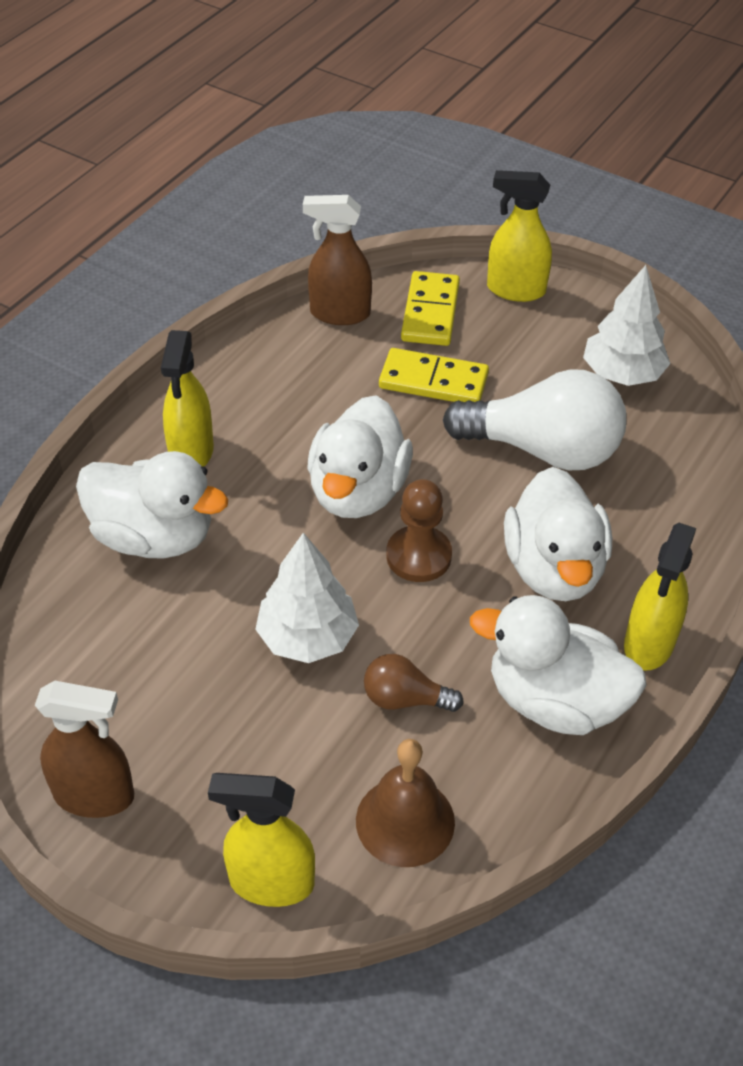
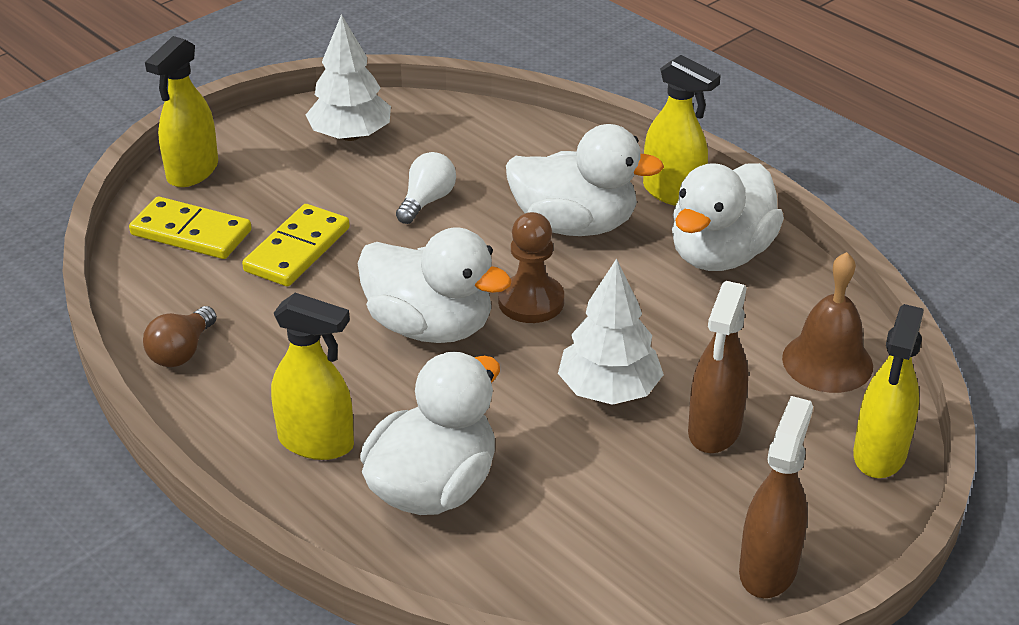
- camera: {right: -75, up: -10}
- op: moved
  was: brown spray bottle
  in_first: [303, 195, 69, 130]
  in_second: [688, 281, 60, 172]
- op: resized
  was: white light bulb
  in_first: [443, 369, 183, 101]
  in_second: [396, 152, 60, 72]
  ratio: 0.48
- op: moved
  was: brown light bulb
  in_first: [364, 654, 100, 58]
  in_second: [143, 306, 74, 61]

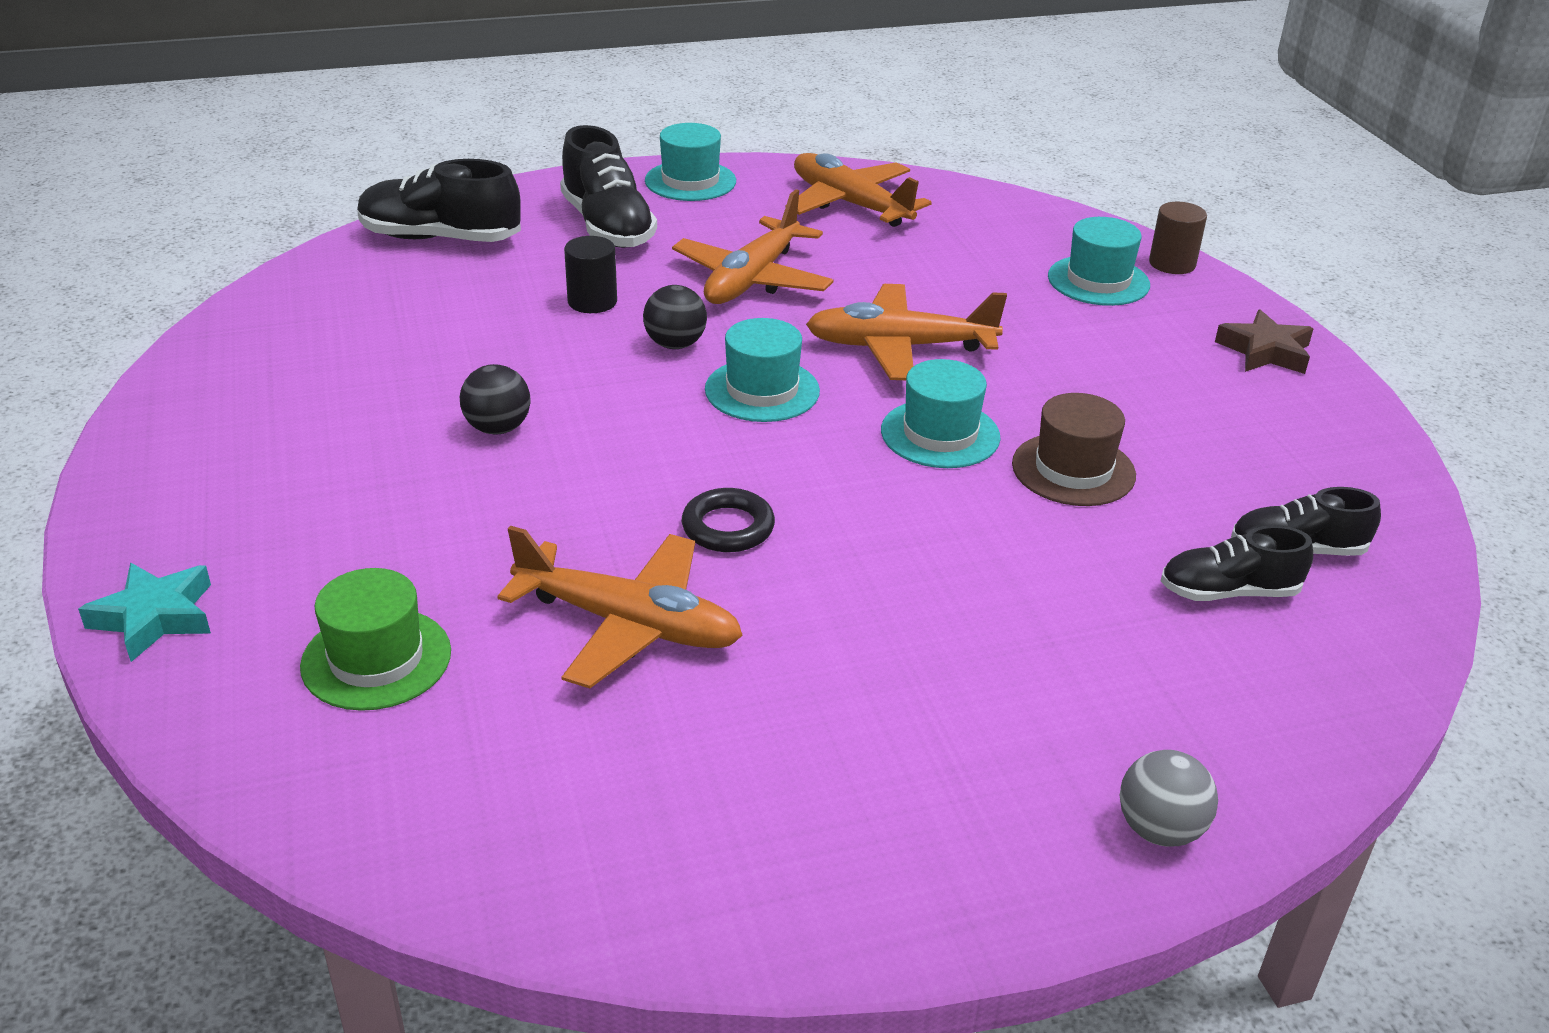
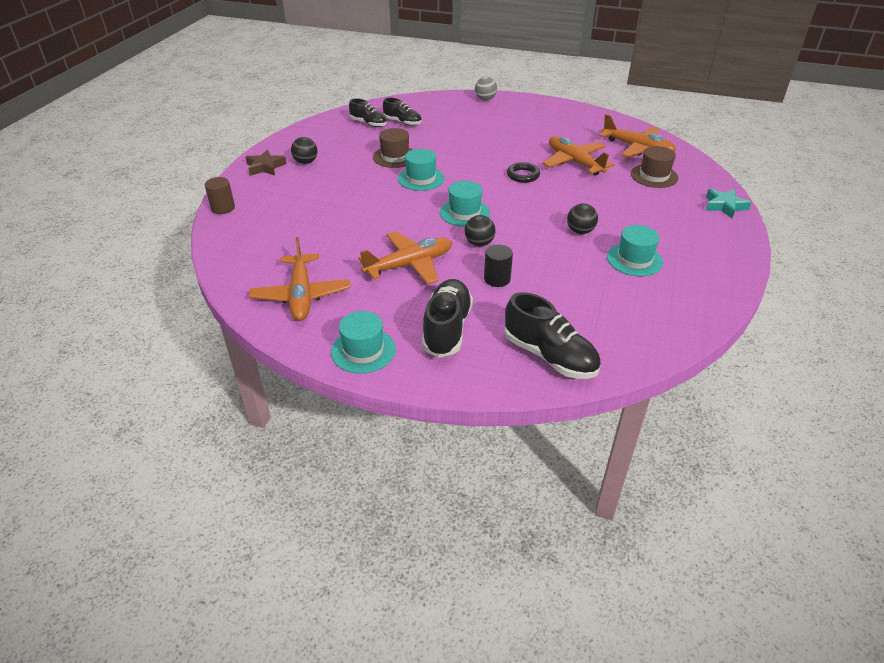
- camera: {right: -145, up: 5}
- op: moved
  was: turquoise hat
  in_first: [1048, 217, 102, 89]
  in_second: [607, 225, 56, 51]
- op: moved
  was: orange plane
  in_first: [806, 284, 201, 96]
  in_second: [599, 114, 77, 44]
- op: recoloured
  was: green hat
  now: brown hat
  in_first: [300, 568, 151, 143]
  in_second: [631, 146, 47, 42]
- op: added
  now: black ball
  in_second: [291, 137, 27, 27]

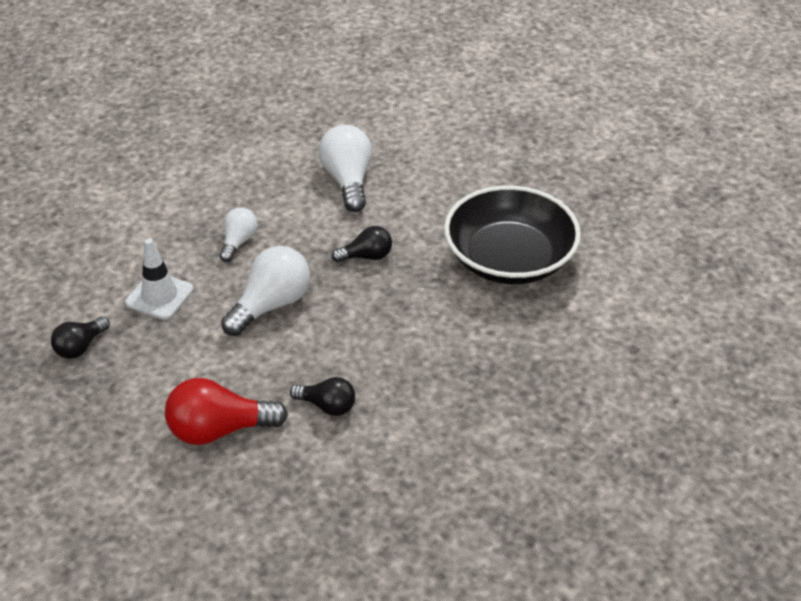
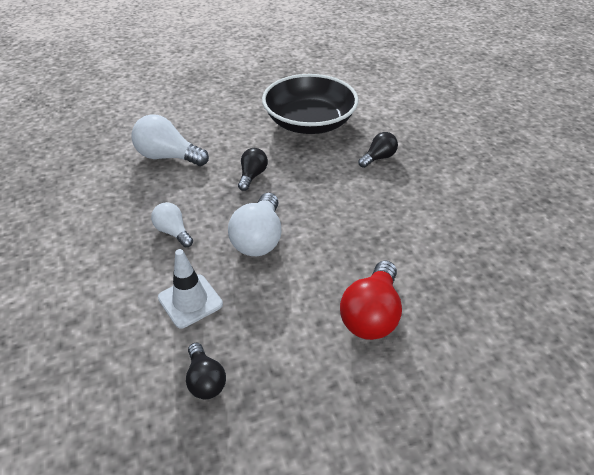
- camera: {right: -60, up: 0}
- op: turned
  was: white light bulb
  in_first: [221, 246, 89, 90]
  in_second: [228, 193, 53, 63]
  clockwise: -150
- op: moved
  was: black light bulb
  in_first: [290, 377, 65, 39]
  in_second: [358, 132, 40, 36]

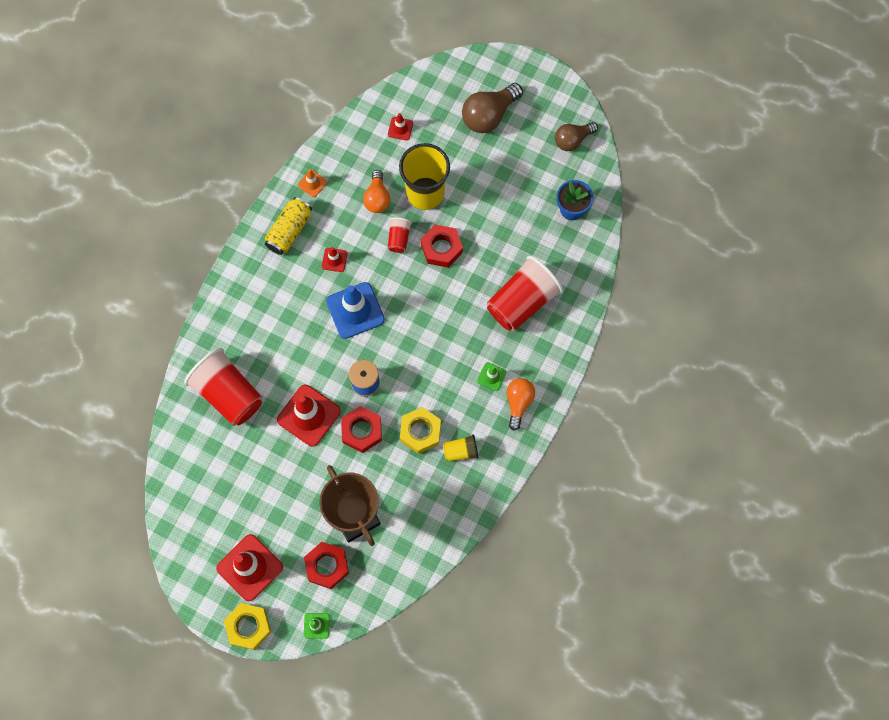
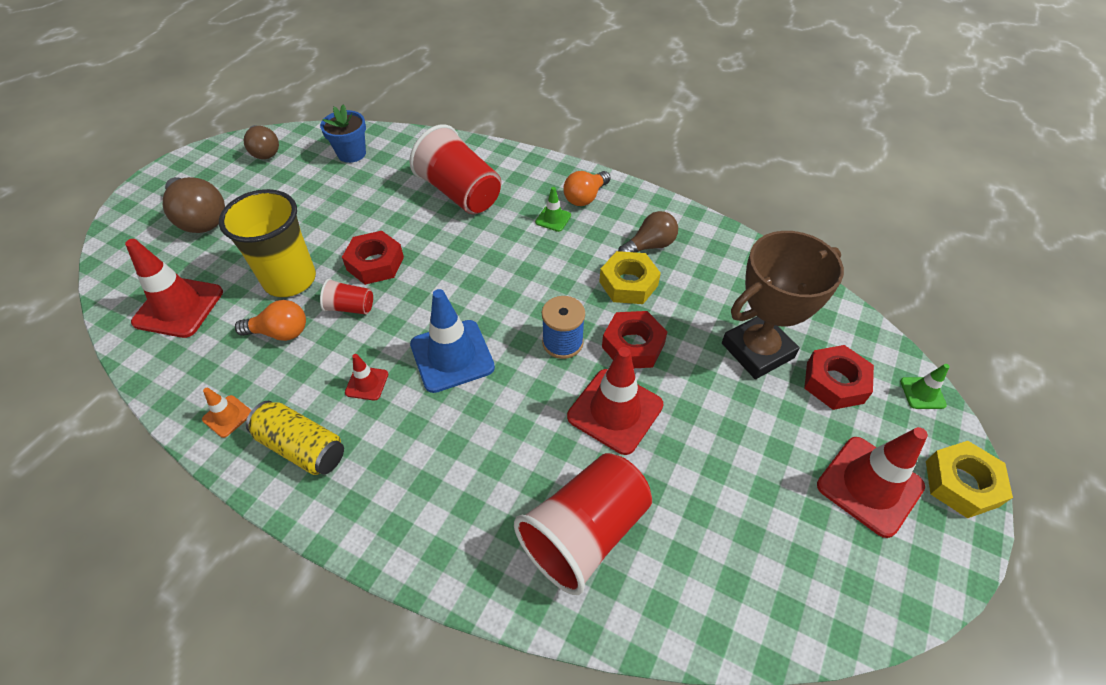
- camera: {right: -90, up: -20}
- op: resized
  was: red traffic cone
  in_first: [388, 113, 25, 27]
  in_second: [125, 239, 98, 99]
  ratio: 2.06
- op: turned
  was: orange light bulb
  in_first: [507, 378, 28, 53]
  in_second: [563, 171, 48, 35]
  clockwise: -60
- op: replaced
  was: yellow cup
  now: brown light bulb
  in_first: [443, 434, 35, 27]
  in_second: [618, 211, 60, 42]

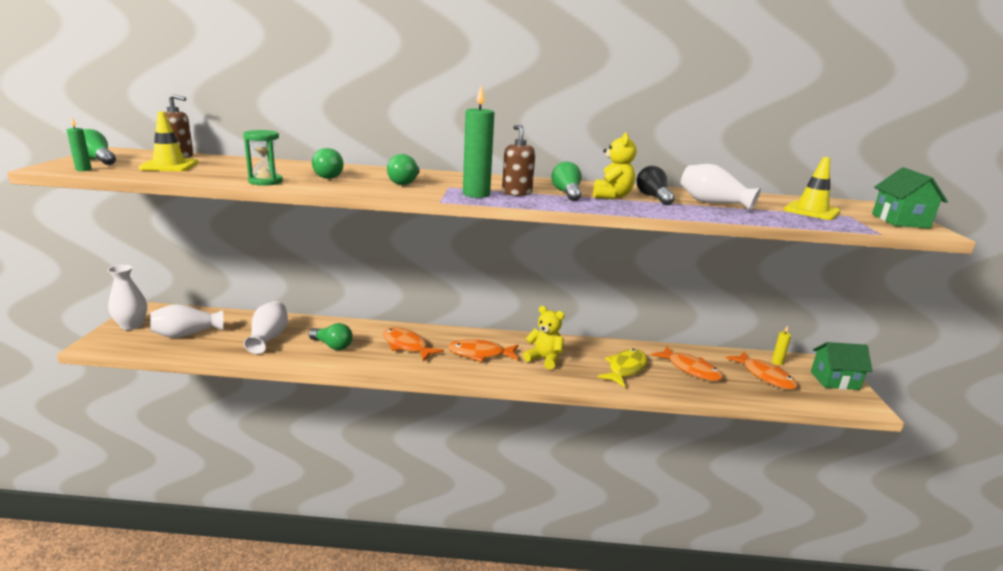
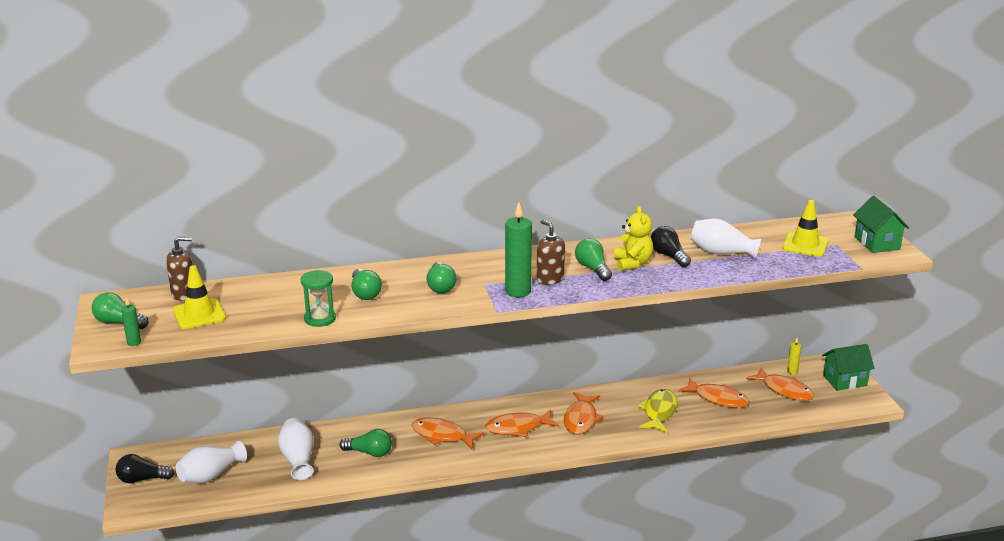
- camera: {right: -15, up: 5}
- op: replaced
  was: white vase
  now: black light bulb
  in_first: [108, 265, 39, 65]
  in_second: [115, 454, 60, 29]
- op: replaced
  was: yellow teddy bear
  now: orange fish
  in_first: [523, 306, 42, 63]
  in_second: [564, 392, 40, 42]

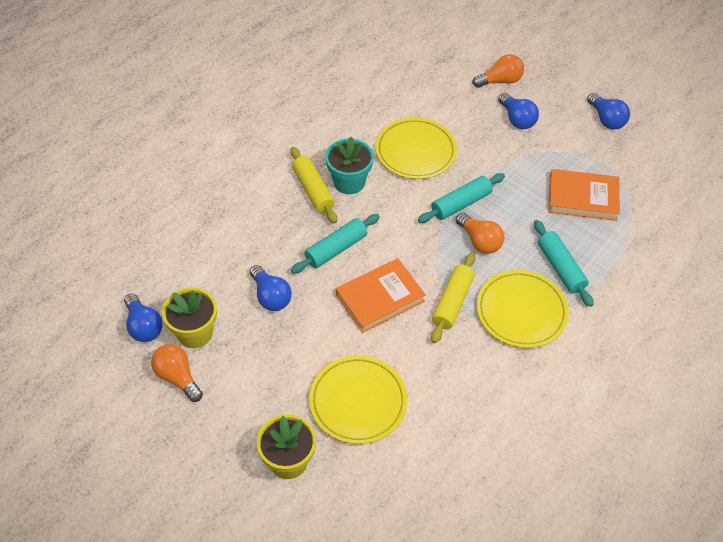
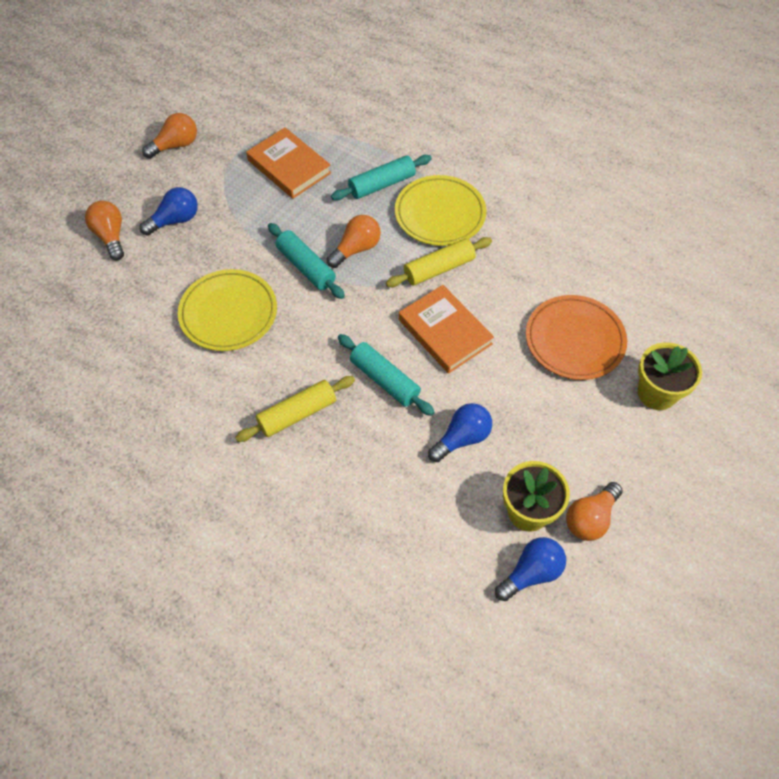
- camera: {right: -95, up: 5}
- op: recoloured
  was: blue light bulb
  now: orange light bulb
  in_first: [587, 93, 43, 36]
  in_second: [142, 113, 55, 46]
- op: removed
  was: turquoise flower pot
  in_first: [325, 137, 49, 57]
- op: turned
  was: orange book
  in_first: [548, 169, 72, 52]
  in_second: [246, 127, 85, 72]
  clockwise: -45
- op: turned
  was: yellow rolling pin
  in_first: [431, 252, 44, 91]
  in_second: [386, 237, 106, 50]
  clockwise: -45
- op: recoloured
  was: yellow plate
  now: orange plate
  in_first: [309, 355, 98, 89]
  in_second: [526, 295, 101, 85]

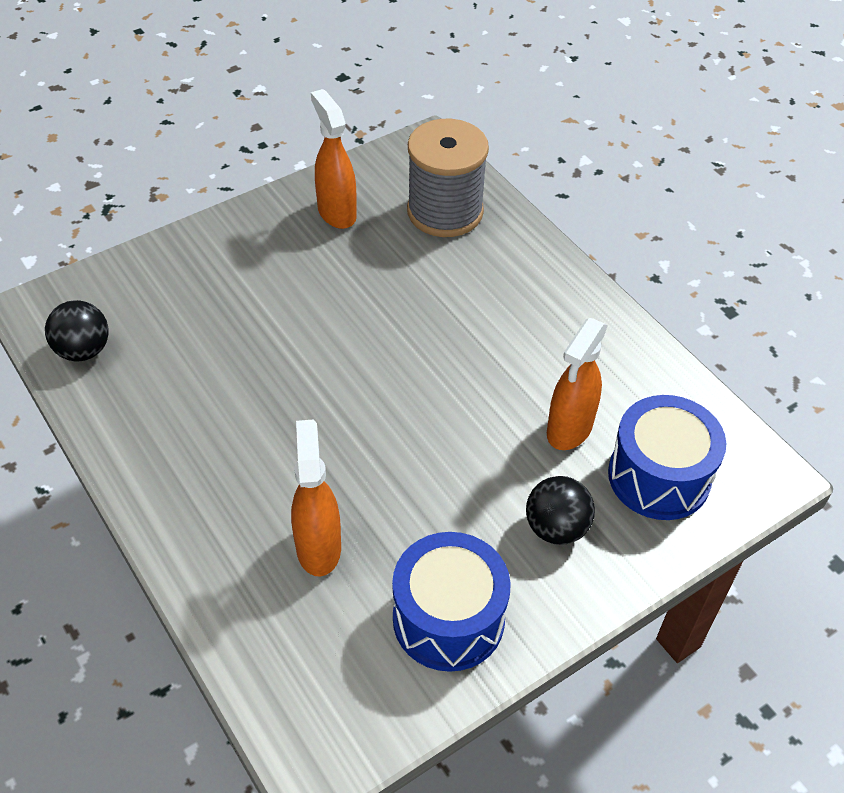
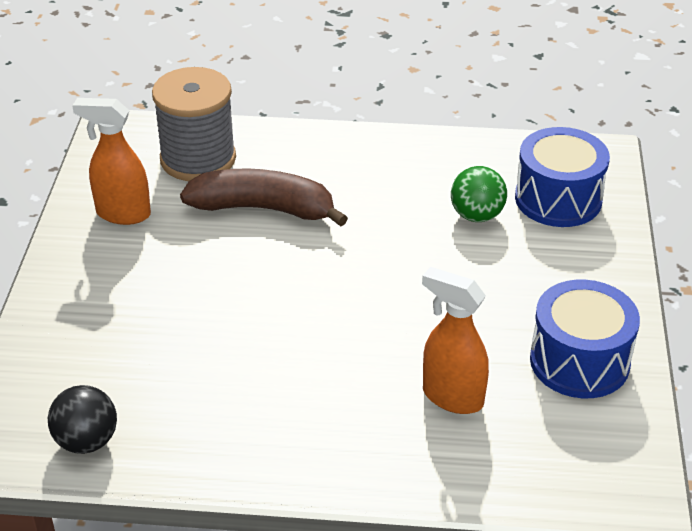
- camera: {right: -50, up: -10}
- op: replaced
  was: orange spray bottle
  now: green ball
  in_first: [547, 318, 61, 132]
  in_second: [451, 166, 56, 56]
- op: removed
  was: black ball
  in_first: [526, 476, 69, 69]
- op: added
  now: brown banana
  in_second: [180, 168, 168, 59]

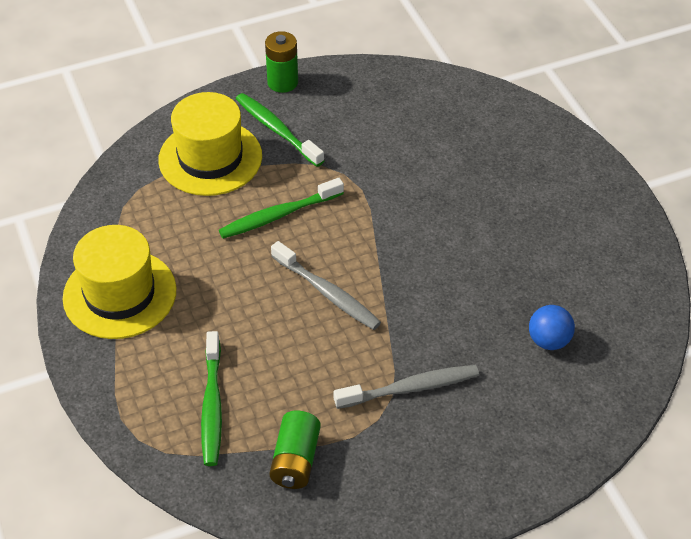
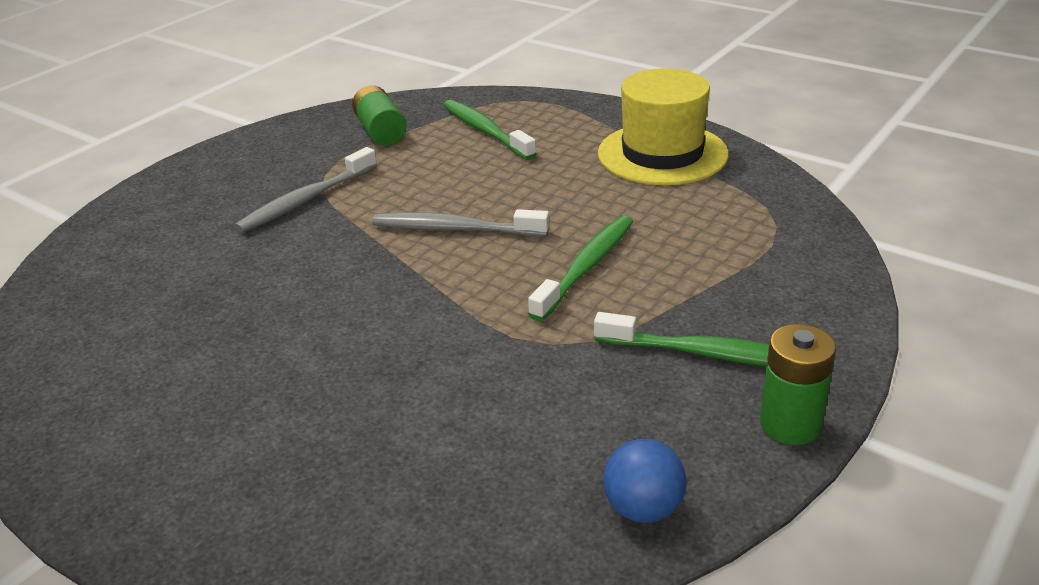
- camera: {right: 150, up: -15}
- op: removed
  was: yellow hat
  in_first: [158, 92, 104, 104]
- op: moved
  was: blue ball
  in_first: [529, 305, 46, 45]
  in_second: [603, 439, 84, 84]

